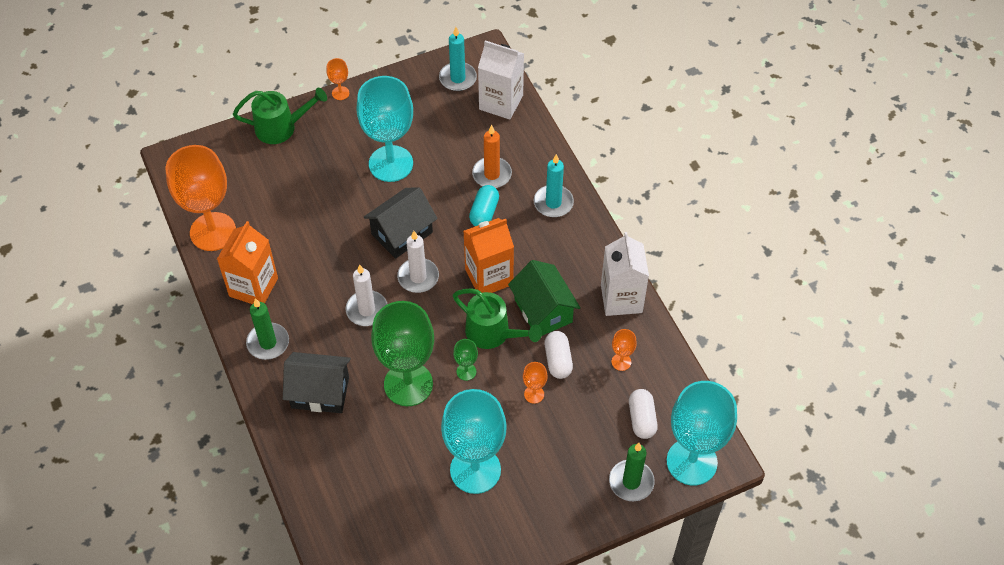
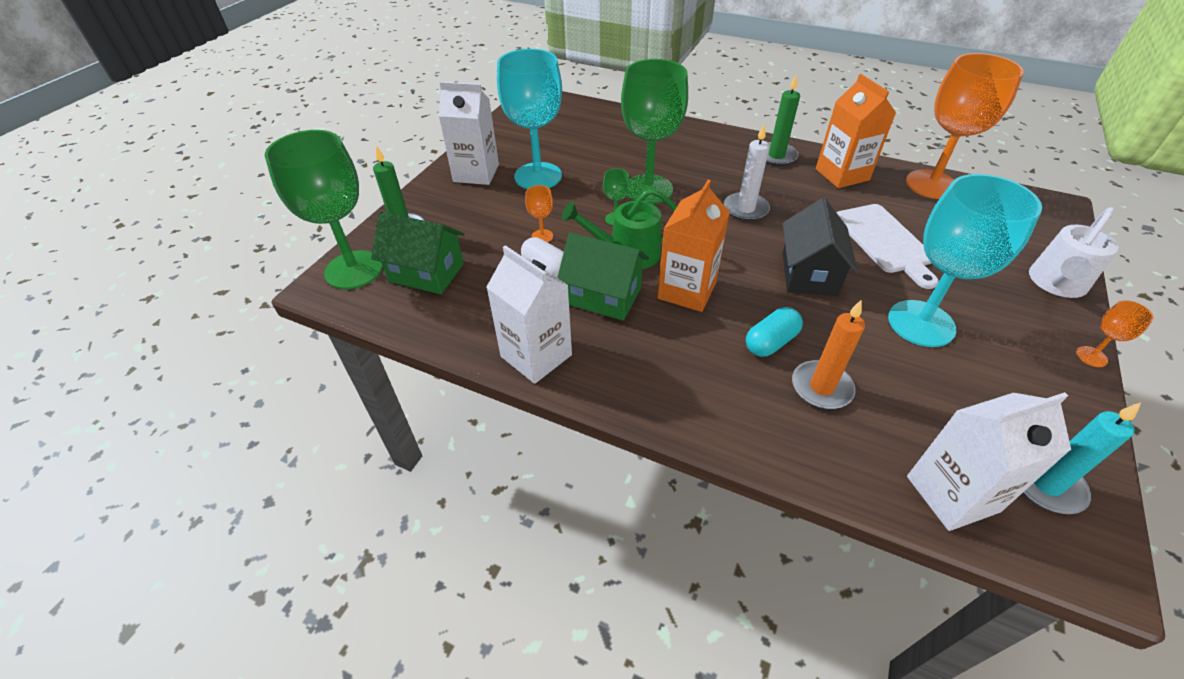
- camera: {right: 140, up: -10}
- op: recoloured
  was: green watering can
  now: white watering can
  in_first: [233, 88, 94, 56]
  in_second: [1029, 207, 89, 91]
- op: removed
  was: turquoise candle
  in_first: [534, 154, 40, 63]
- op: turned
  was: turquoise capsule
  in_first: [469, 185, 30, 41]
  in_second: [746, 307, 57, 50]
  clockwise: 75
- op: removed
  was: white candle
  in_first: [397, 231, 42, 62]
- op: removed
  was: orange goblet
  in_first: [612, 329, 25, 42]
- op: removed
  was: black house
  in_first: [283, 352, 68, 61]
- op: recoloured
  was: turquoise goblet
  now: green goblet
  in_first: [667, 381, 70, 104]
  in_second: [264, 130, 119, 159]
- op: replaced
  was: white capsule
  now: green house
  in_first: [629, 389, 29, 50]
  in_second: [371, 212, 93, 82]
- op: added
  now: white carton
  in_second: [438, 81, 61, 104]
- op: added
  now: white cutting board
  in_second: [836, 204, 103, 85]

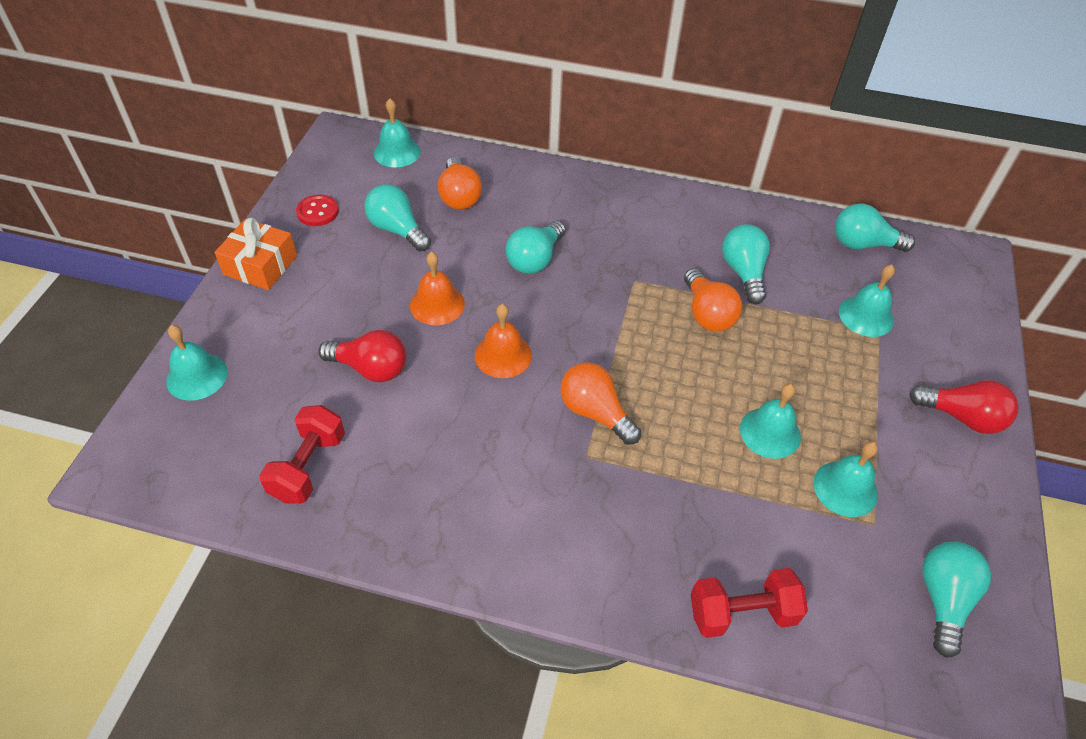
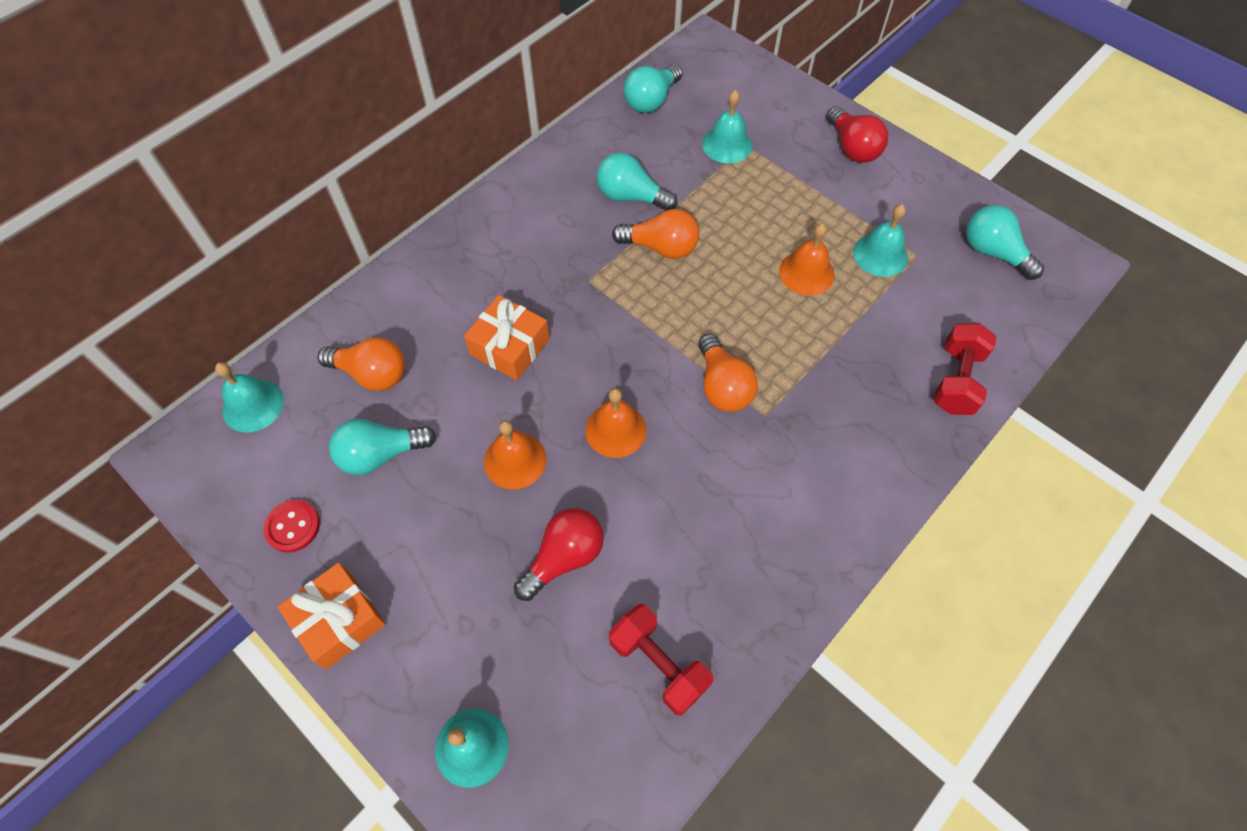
- camera: {right: -60, up: 10}
- op: replaced
  was: turquoise light bulb
  now: orange gift
  in_first: [506, 221, 59, 53]
  in_second: [464, 295, 86, 86]
- op: turned
  was: orange light bulb
  in_first: [560, 362, 81, 83]
  in_second: [698, 334, 60, 78]
  clockwise: -90
- op: turned
  was: red light bulb
  in_first: [909, 380, 110, 54]
  in_second: [827, 106, 61, 57]
  clockwise: 105
- op: recoloured
  was: turquoise bell
  now: orange bell
  in_first: [740, 384, 61, 75]
  in_second: [779, 223, 56, 73]

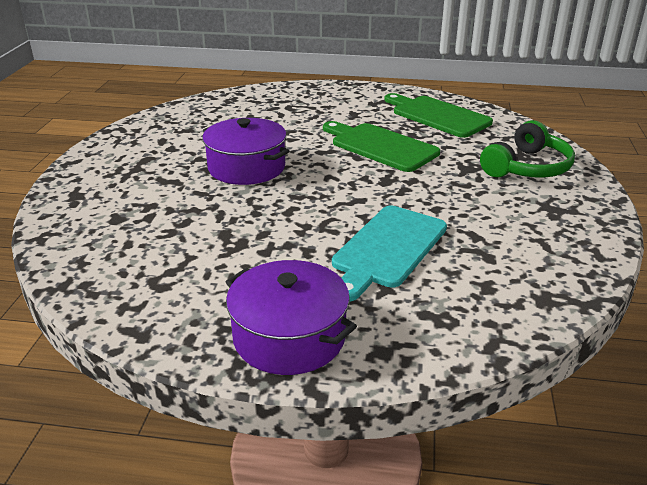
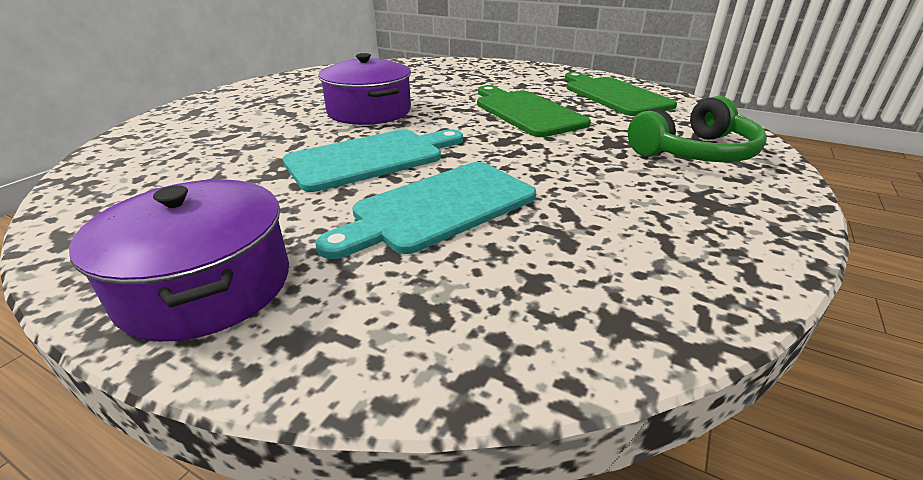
- camera: {right: 20, up: 0}
- op: added
  now: turquoise cutting board
  in_second: [283, 129, 180, 63]

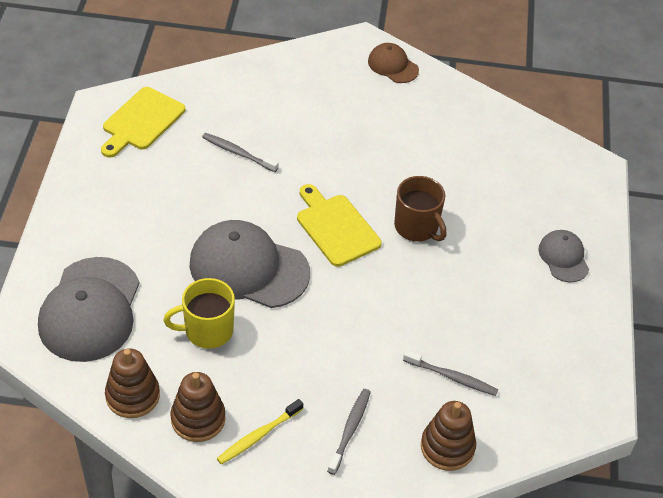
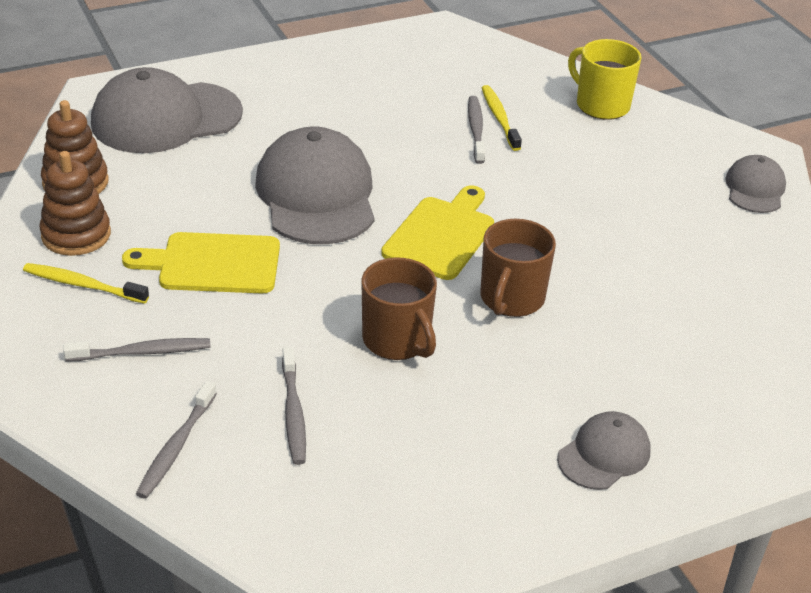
- camera: {right: 60, up: -10}
- op: recoloured
  was: brown cap
  now: grey cap
  in_first: [368, 43, 51, 40]
  in_second: [725, 155, 61, 58]
- op: moved
  was: yellow cutting board
  in_first: [101, 87, 84, 71]
  in_second: [122, 232, 158, 61]
- op: moved
  was: yellow mug
  in_first: [163, 278, 72, 71]
  in_second: [568, 39, 74, 81]
- op: replaced
  was: brown stacking toy
  now: grey toothbrush
  in_first: [421, 401, 55, 70]
  in_second: [136, 381, 81, 118]
- op: added
  now: yellow toothbrush
  in_second: [482, 85, 40, 66]
- op: added
  now: brown mug
  in_second: [362, 258, 75, 102]

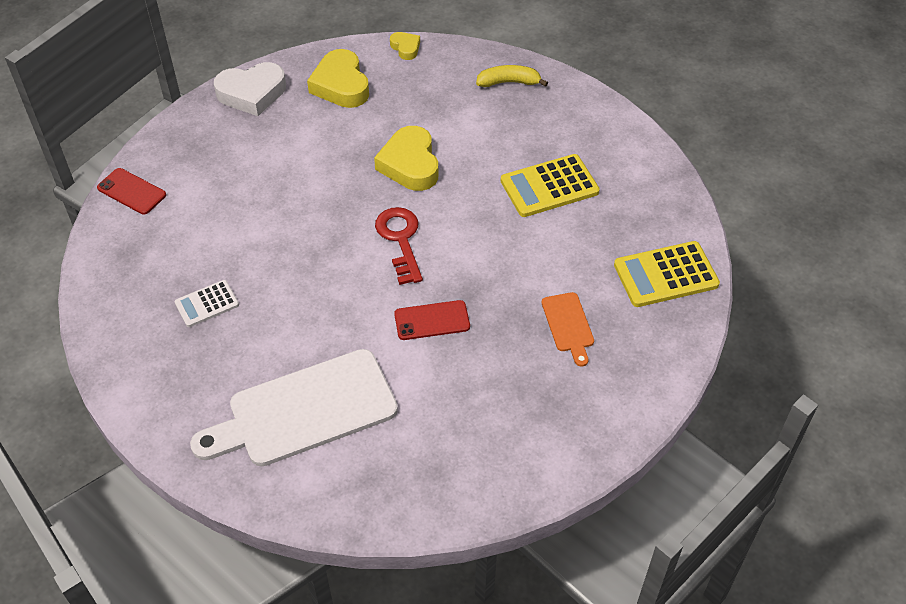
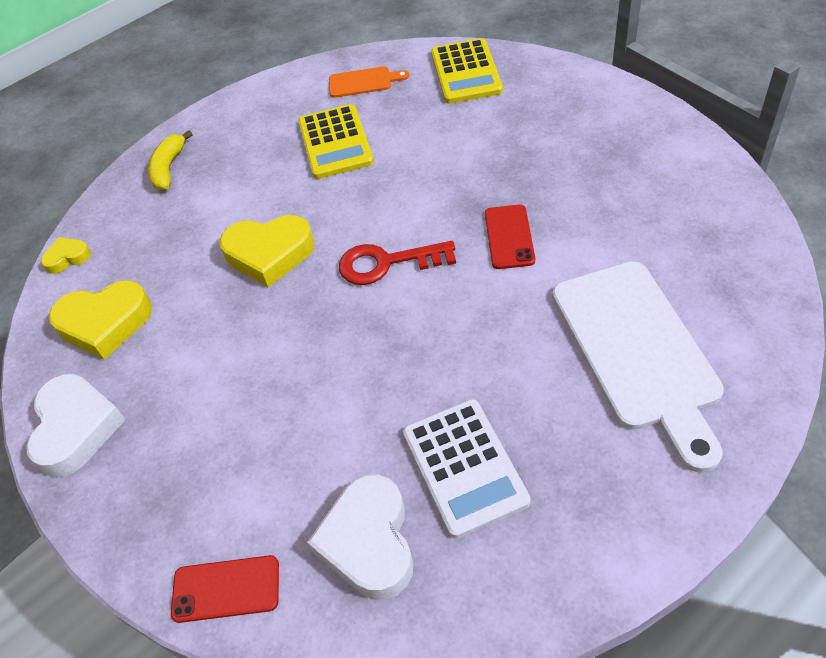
- camera: {right: -75, up: 0}
- op: turned
  was: red phone
  in_first: [97, 168, 69, 47]
  in_second: [171, 555, 108, 68]
  clockwise: 45
- op: resized
  was: white calculator
  in_first: [174, 280, 65, 47]
  in_second: [403, 399, 128, 140]
  ratio: 1.67
- op: moved
  was: orange cutting board
  in_first: [542, 292, 52, 75]
  in_second: [329, 66, 80, 32]
- op: added
  now: white heart
  in_second: [307, 474, 107, 126]

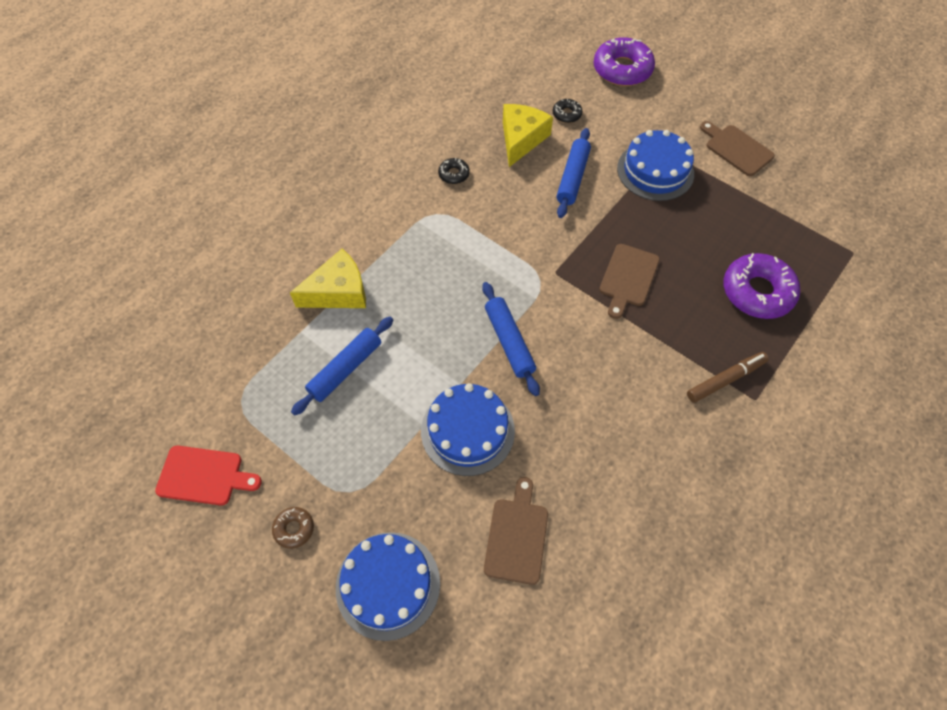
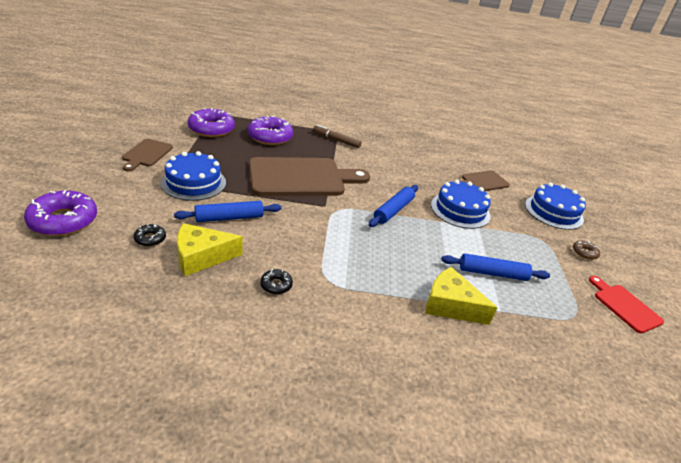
- camera: {right: -130, up: -25}
- op: resized
  was: brown cutting board
  in_first: [599, 244, 61, 75]
  in_second: [249, 157, 121, 39]
  ratio: 1.99
- op: added
  now: purple donut
  in_second: [188, 108, 47, 29]

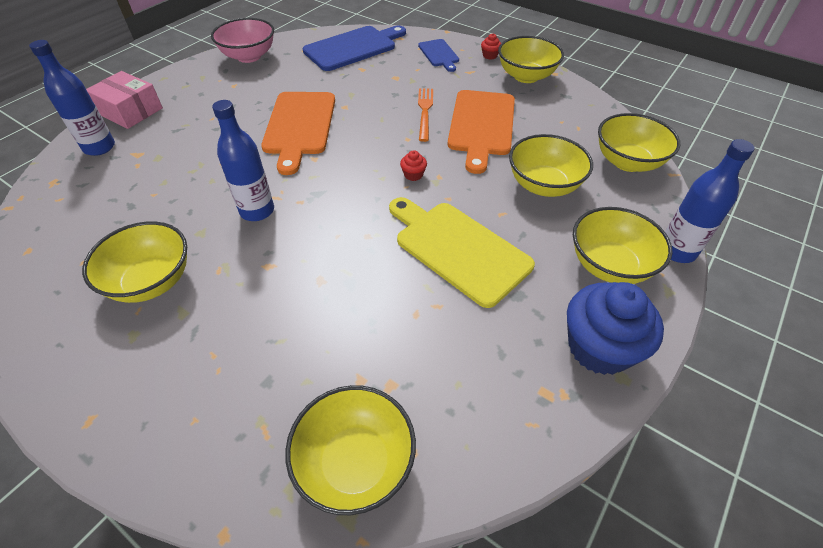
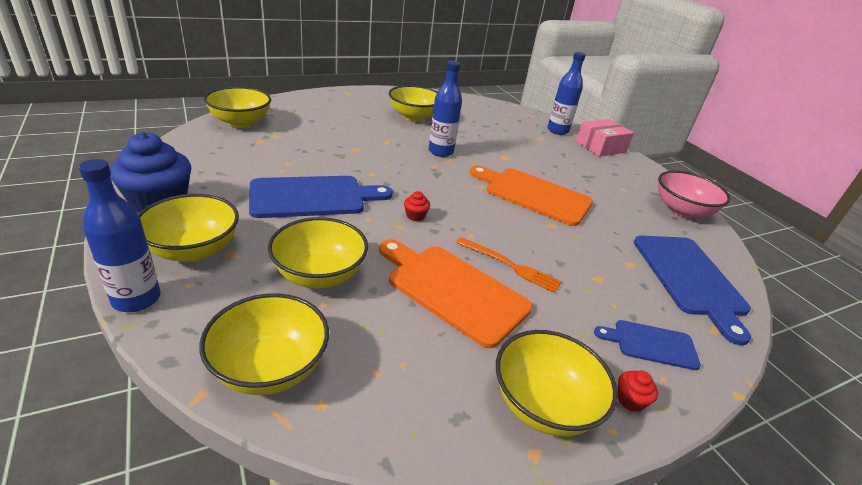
- camera: {right: 115, up: -15}
- op: recoloured
  was: yellow cutting board
  now: blue cutting board
  in_first: [389, 197, 146, 111]
  in_second: [249, 176, 144, 42]

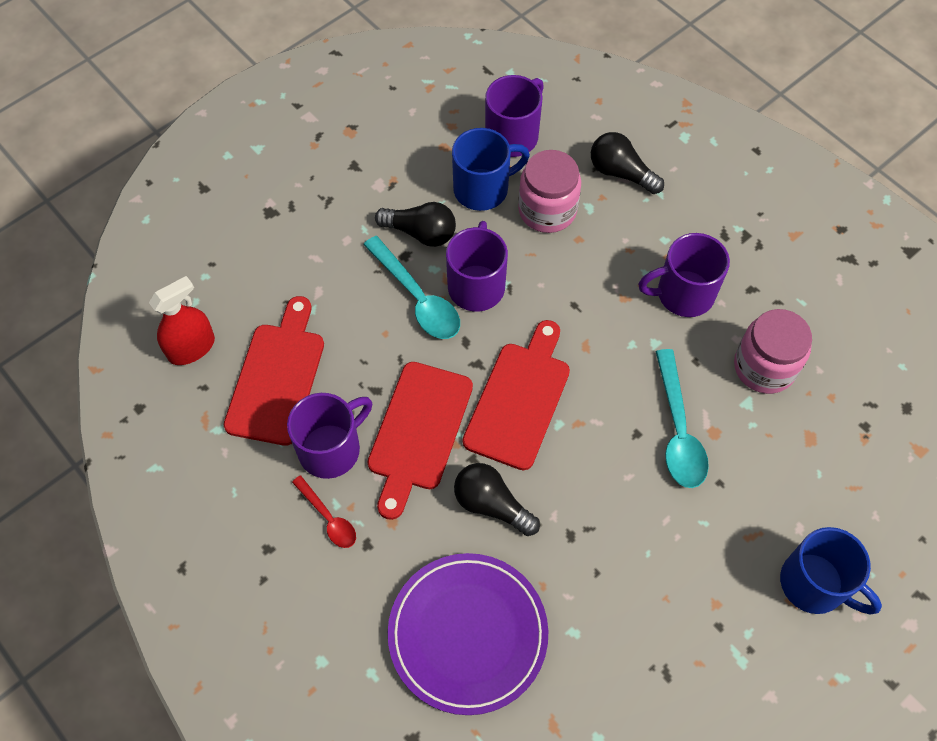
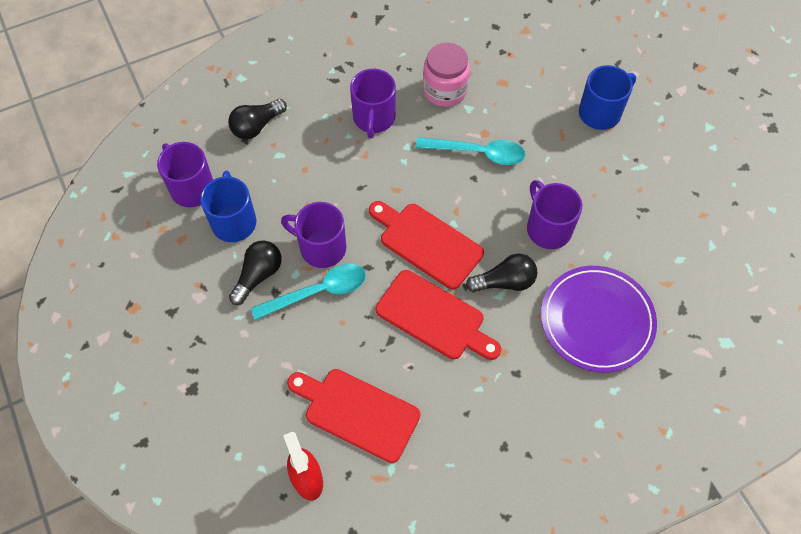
- camera: {right: -75, up: 0}
- op: removed
  was: pink jar
  in_first: [518, 150, 63, 83]
- op: moved
  was: purple mug
  in_first: [287, 393, 85, 86]
  in_second: [527, 180, 55, 69]
- op: turned
  was: black light bulb
  in_first: [454, 463, 86, 73]
  in_second: [466, 254, 71, 38]
  clockwise: -150
- op: removed
  was: red spoon
  in_first: [292, 475, 64, 73]

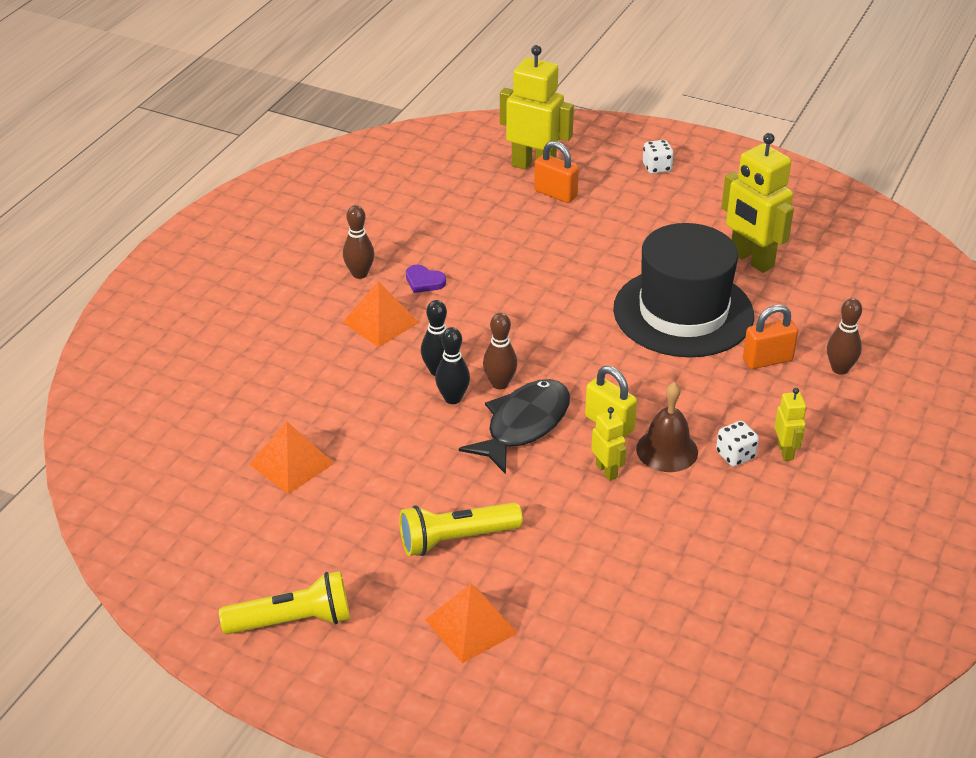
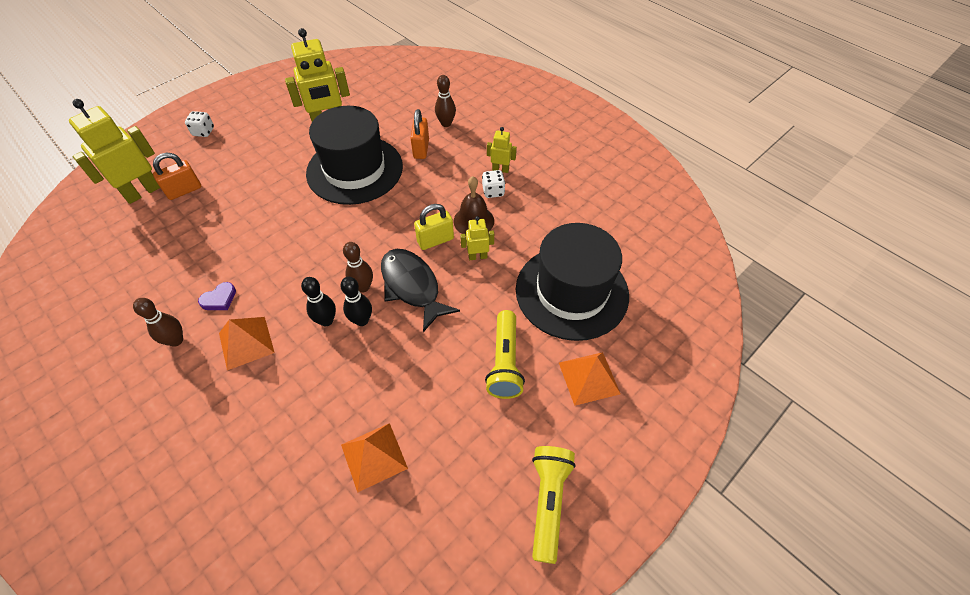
- camera: {right: -70, up: 15}
- op: added
  now: black hat
  in_second: [516, 223, 113, 118]

